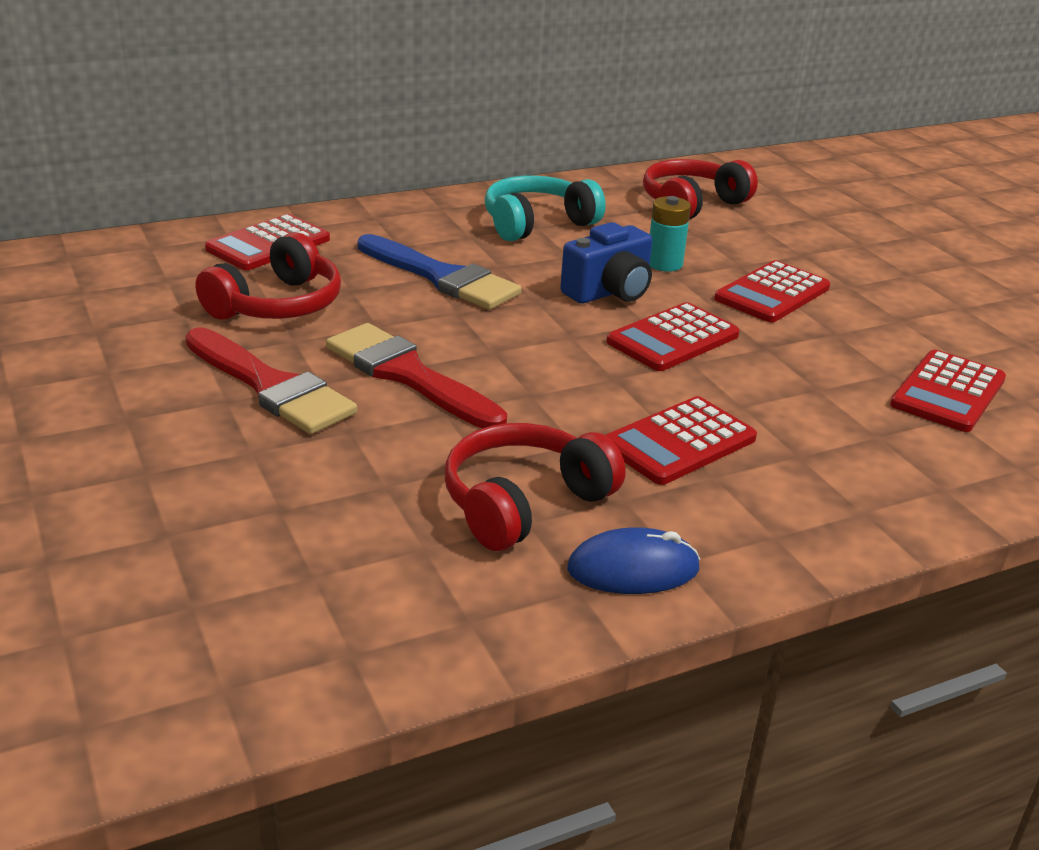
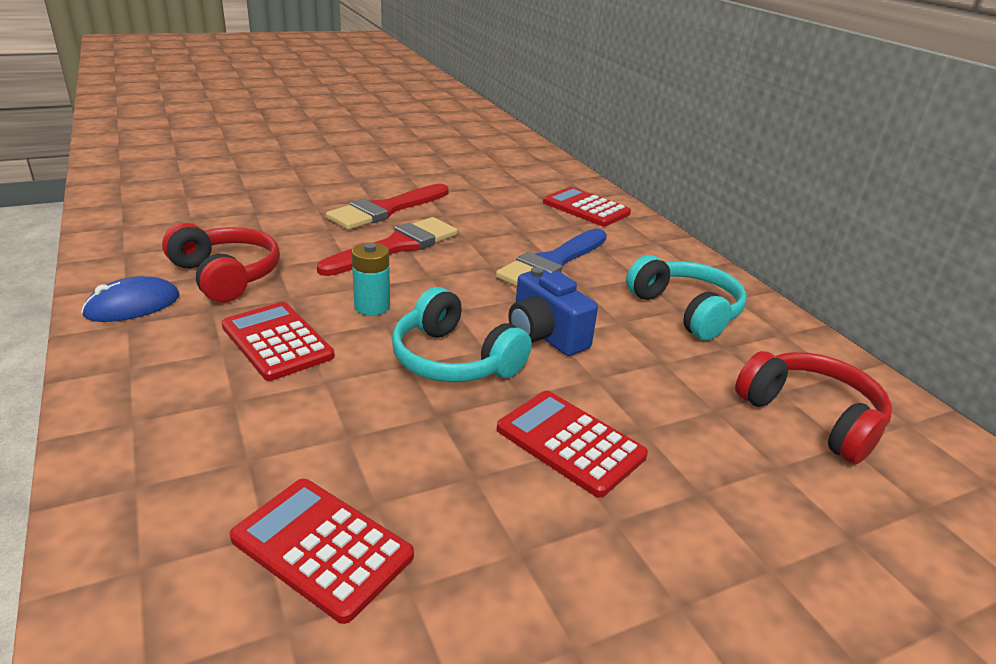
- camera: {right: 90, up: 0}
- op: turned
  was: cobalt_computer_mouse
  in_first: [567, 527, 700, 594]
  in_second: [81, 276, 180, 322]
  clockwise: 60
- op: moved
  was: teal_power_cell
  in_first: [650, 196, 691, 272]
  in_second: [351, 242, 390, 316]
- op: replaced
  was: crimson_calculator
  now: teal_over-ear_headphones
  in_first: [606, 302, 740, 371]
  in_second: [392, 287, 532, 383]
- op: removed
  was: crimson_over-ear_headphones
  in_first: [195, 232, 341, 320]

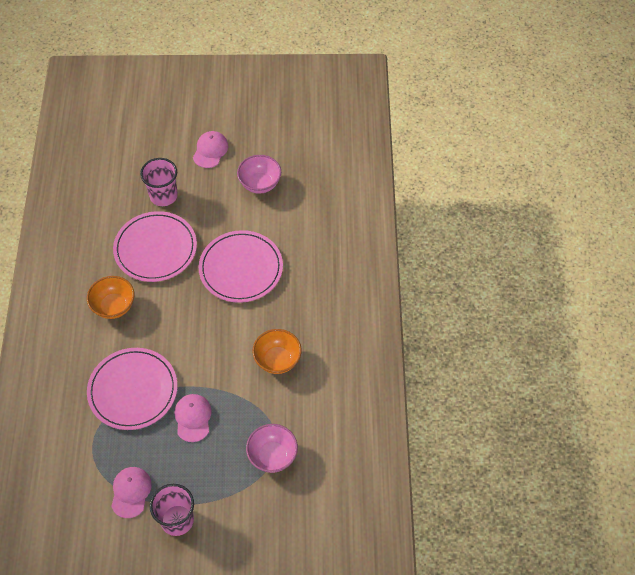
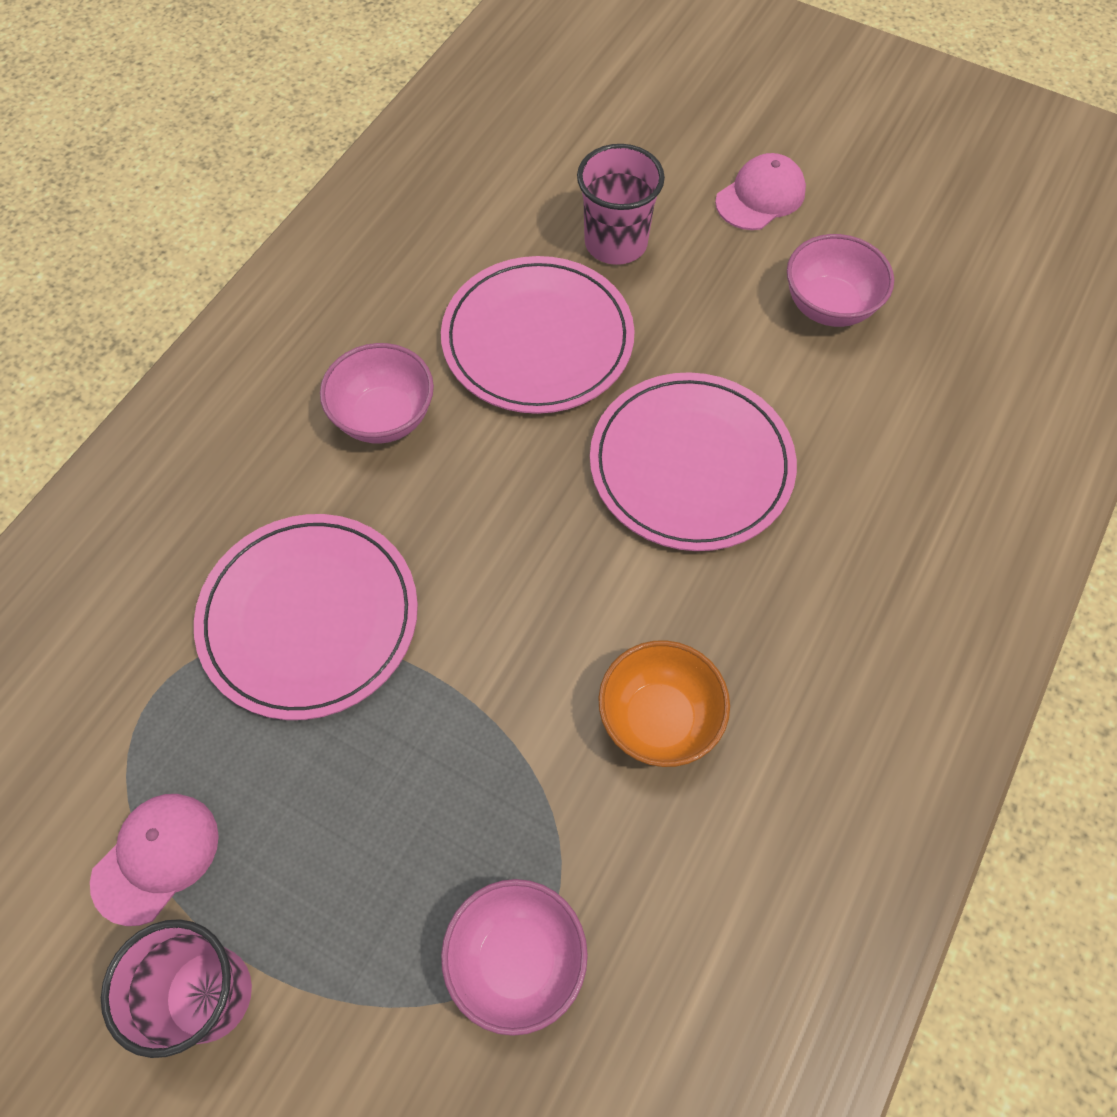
- camera: {right: 30, up: 5}
- op: recoloured
  was: orange_bowl
  now: rose-pink_bowl
  in_first: [87, 276, 135, 319]
  in_second: [320, 343, 434, 444]
- op: removed
  was: rose-pink_cap
  in_first: [174, 394, 212, 442]

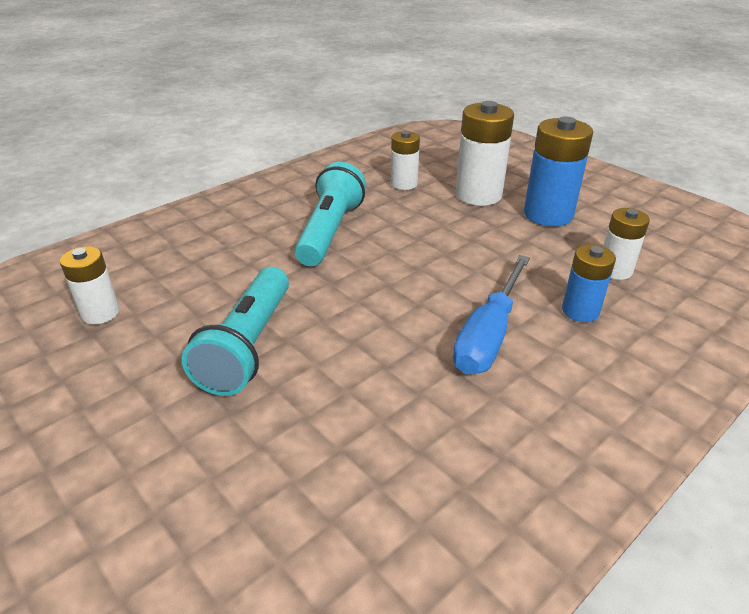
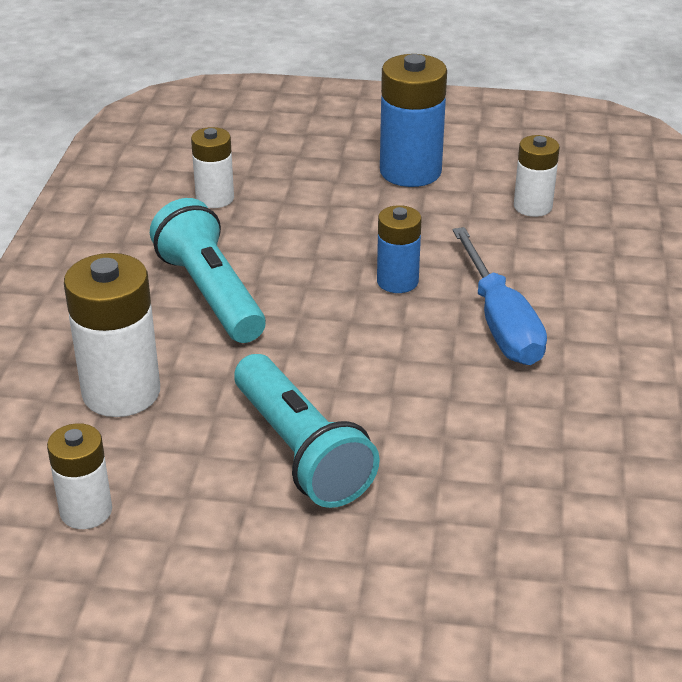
- camera: {right: -40, up: 0}
- op: moved
  was: pure_white_power_cell
  in_first: [456, 101, 514, 206]
  in_second: [64, 253, 160, 417]
- op: moved
  was: cobalt_power_cell
  in_first: [562, 244, 616, 322]
  in_second: [377, 205, 422, 293]

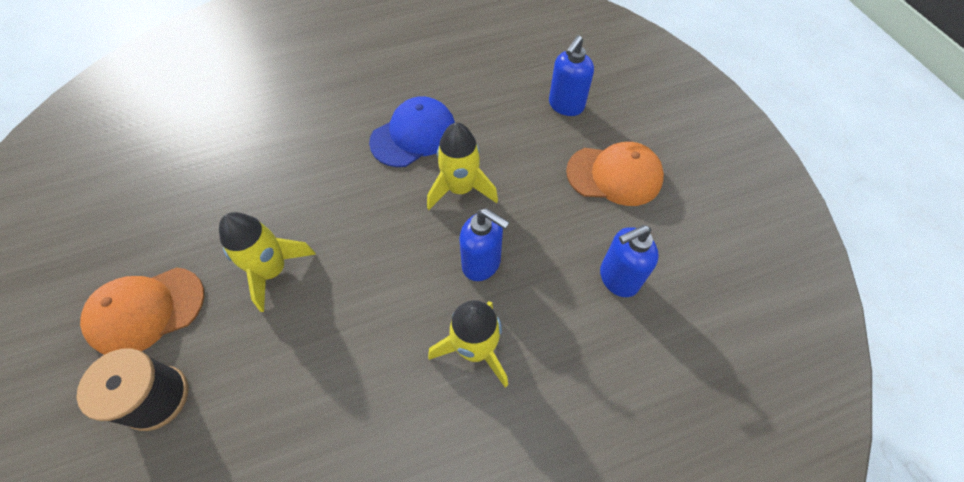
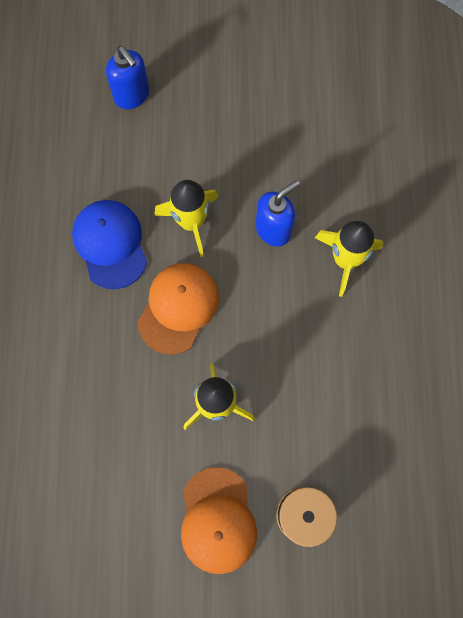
- camera: {right: -70, up: 15}
- op: moved
  was: orange_cap
  in_first: [566, 142, 664, 206]
  in_second: [137, 263, 219, 355]
- op: removed
  was: cobalt_soap_pump
  in_first: [600, 225, 659, 297]

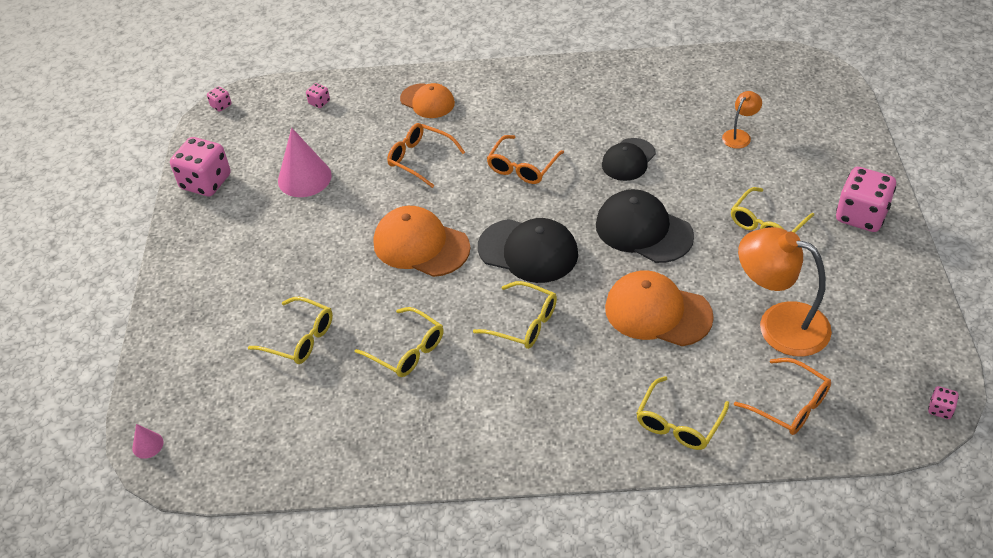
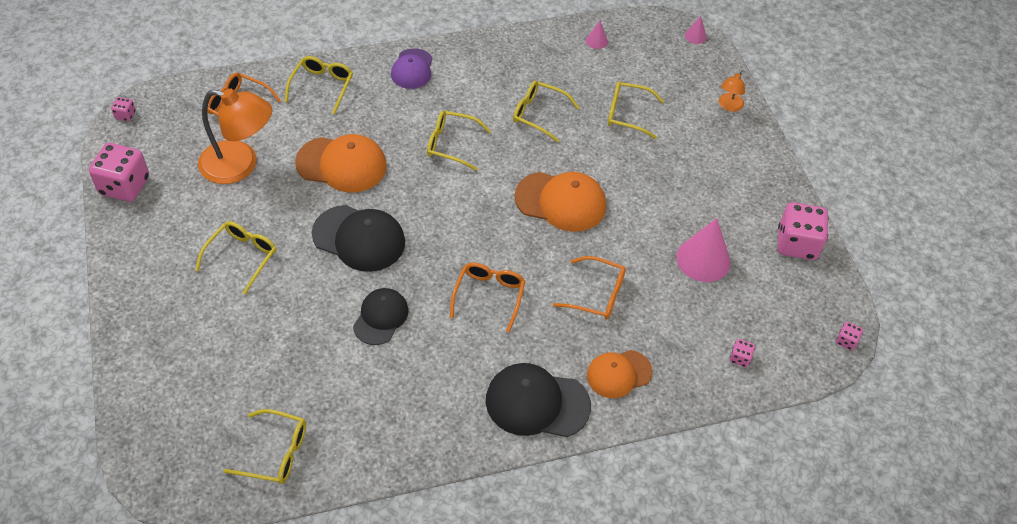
- camera: {right: 160, up: 5}
- op: moved
  was: rose-pink_game_die
  in_first: [836, 167, 896, 232]
  in_second: [89, 143, 149, 202]
- op: added
  now: golden_eyeglasses
  in_second: [224, 409, 306, 484]
- op: added
  now: royal_purple_cap
  in_second: [391, 48, 432, 89]
- op: moved
  was: jet-black_cap
  in_first: [478, 218, 578, 283]
  in_second: [486, 363, 591, 437]
- op: added
  now: rose-pink_cone_shape
  in_second: [586, 21, 608, 49]
- op: turned
  was: orange_cap
  in_first: [400, 83, 455, 118]
  in_second: [587, 350, 653, 398]
  clockwise: -45
- op: moved
  was: orange_reading_lamp
  in_first: [722, 91, 762, 149]
  in_second: [719, 70, 745, 112]

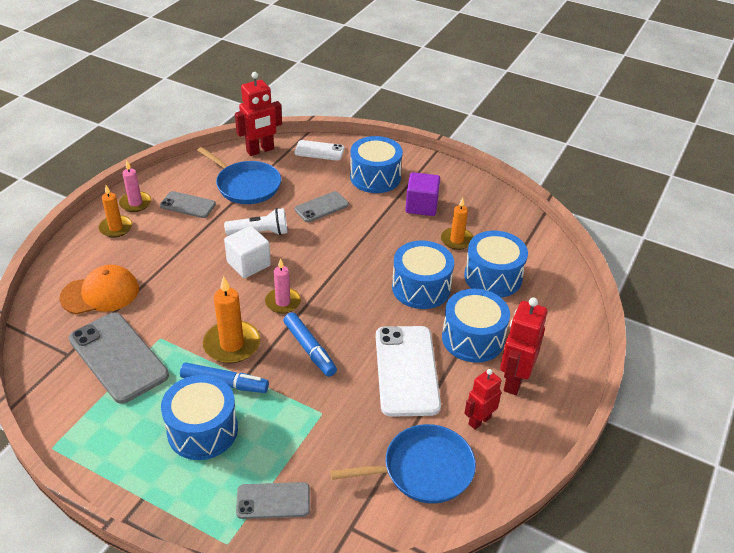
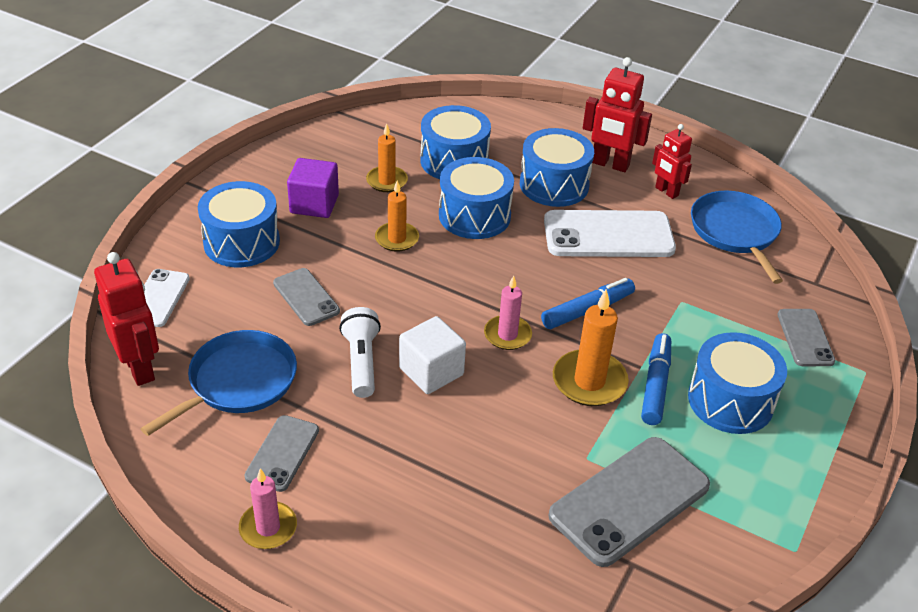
- camera: {right: -90, up: 0}
- op: moved
  was: orange_candle
  in_first: [99, 185, 132, 237]
  in_second: [375, 180, 419, 252]
- op: removed
  was: orange_cap
  in_first: [59, 265, 139, 314]

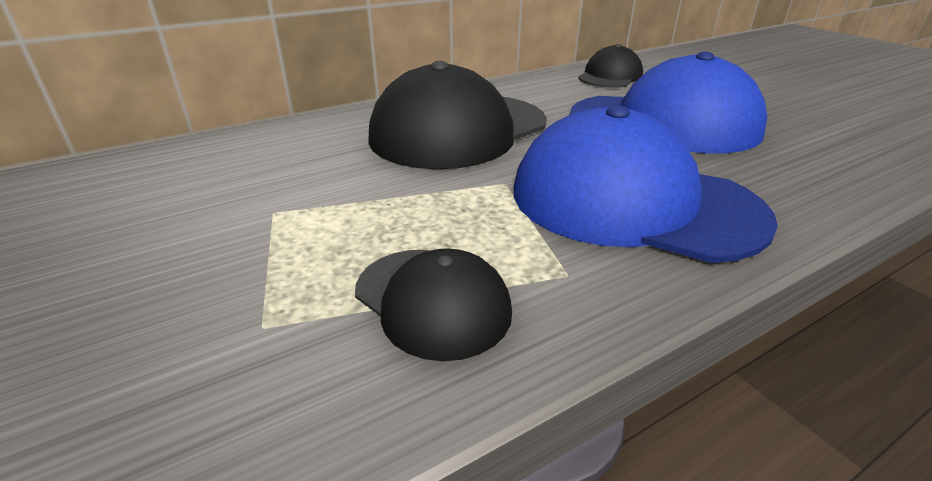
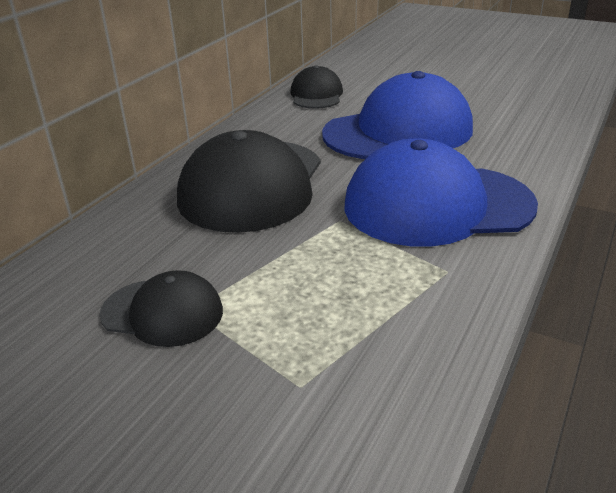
- camera: {right: -30, up: 0}
- op: moved
  was: jet-black_cap
  in_first: [355, 248, 512, 361]
  in_second: [100, 270, 223, 347]

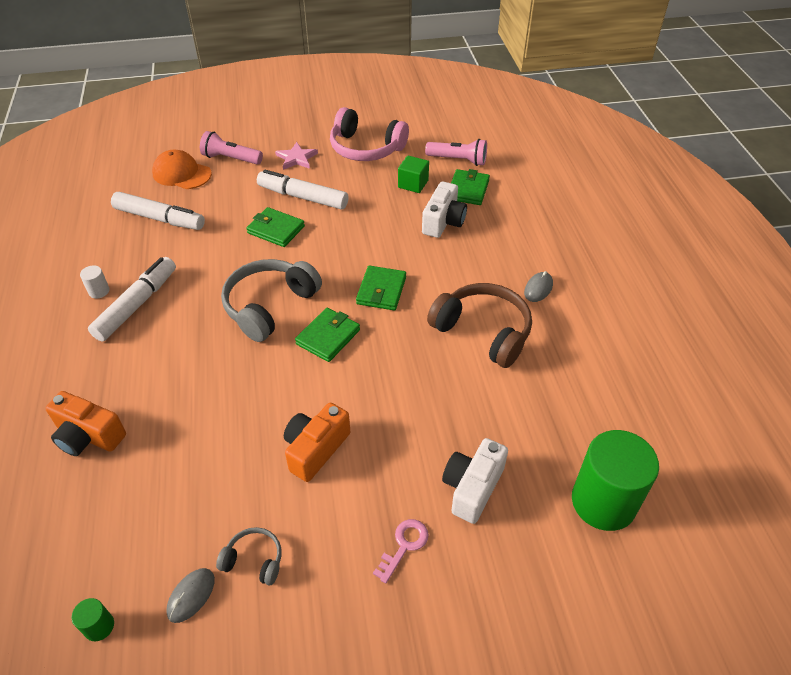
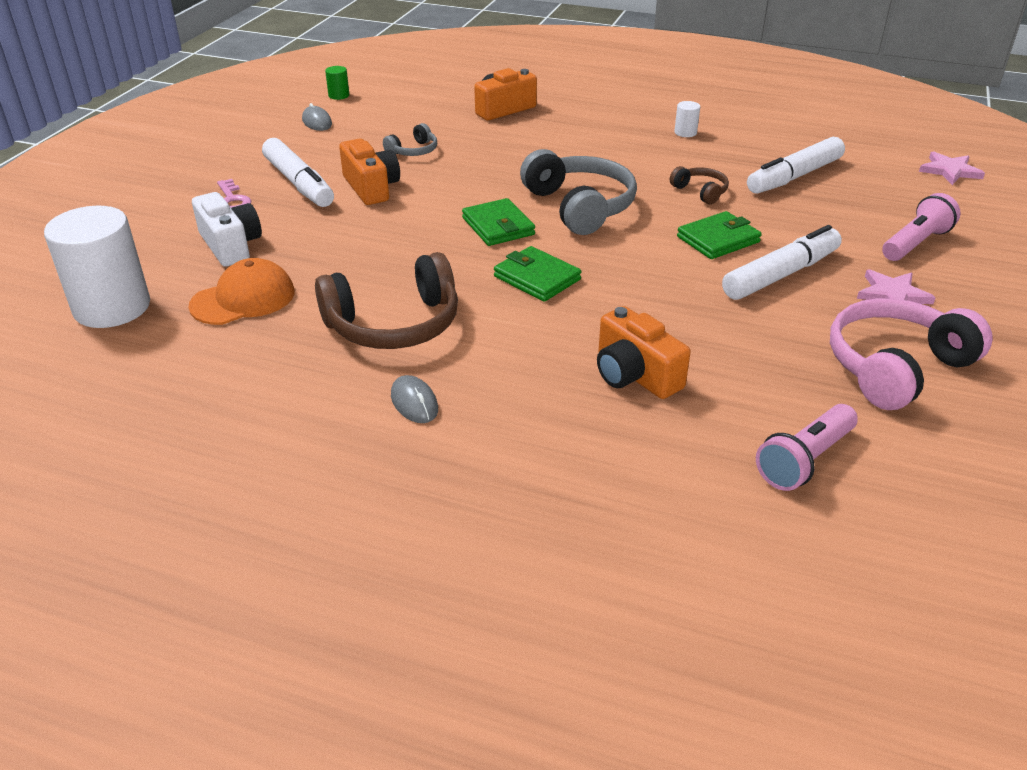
- camera: {right: 120, up: -10}
- op: recoloured
  was: emerald_cylinder
  now: pure_white_cylinder
  in_first: [572, 430, 659, 531]
  in_second: [44, 206, 150, 328]
- op: moved
  was: orange_cap
  in_first: [152, 150, 212, 189]
  in_second: [188, 258, 295, 325]
- op: moved
  was: pure_white_felt_pen
  in_first: [88, 257, 176, 341]
  in_second: [262, 138, 334, 207]
- op: moved
  was: gray_over-ear_headphones
  in_first: [216, 527, 281, 585]
  in_second: [383, 123, 437, 156]
- op: recoloured
  was: pure_white_compact_camera
  now: orange_compact_camera
  in_first: [422, 181, 467, 238]
  in_second: [597, 306, 691, 399]
- op: added
  now: russet_over-ear_headphones
  in_second: [670, 166, 729, 205]
- op: added
  now: rose-pink_star
  in_second: [919, 151, 985, 185]
- op: removed
  was: emerald_cube
  in_first: [398, 156, 429, 193]
- op: removed
  was: emerald_card_wallet
  in_first: [451, 169, 490, 205]

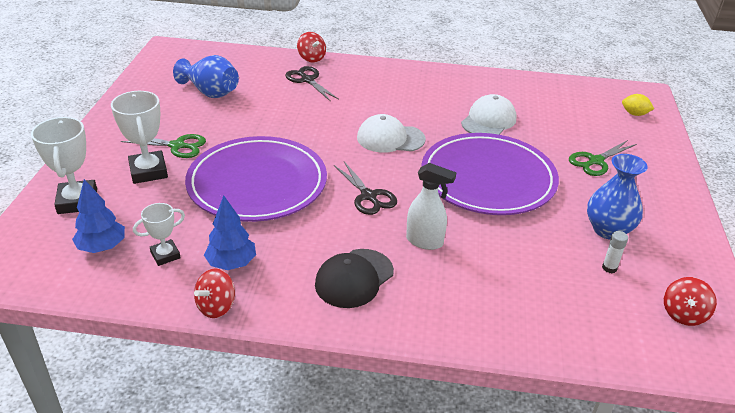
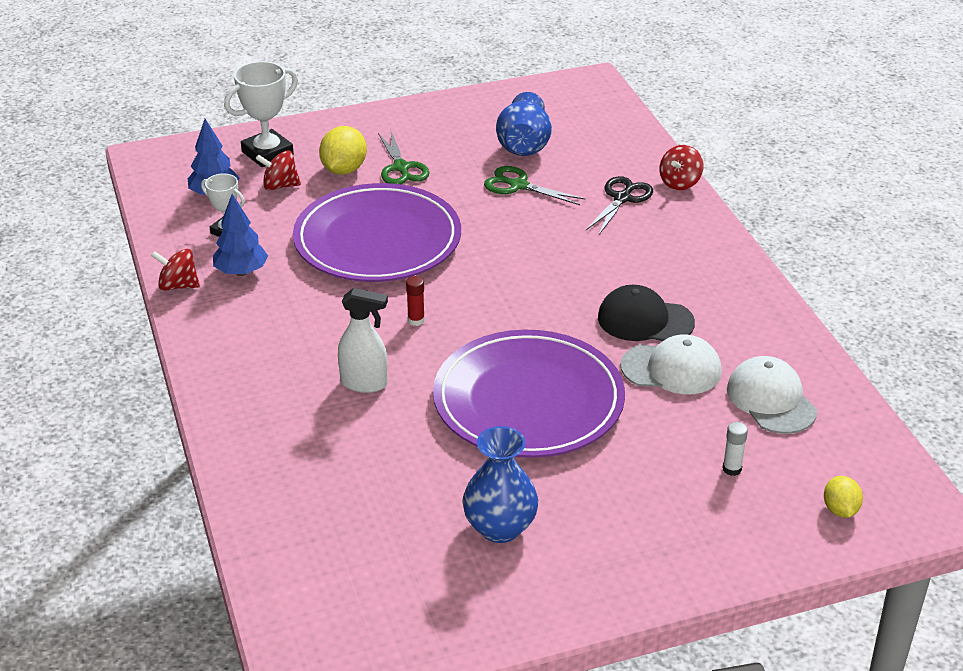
- camera: {right: 65, up: 0}
- op: moved
  was: crimson_toy_top
  in_first: [664, 277, 717, 326]
  in_second: [256, 150, 301, 191]
- op: replaced
  was: pure_white_prize_cup
  now: golden_lemon
  in_first: [111, 91, 168, 184]
  in_second: [319, 126, 367, 175]
- op: turned
  was: pure_white_sprayer
  in_first: [406, 163, 457, 250]
  in_second: [338, 288, 388, 393]
  clockwise: -75
- op: replaced
  was: jet-black_pair_of_scissors
  now: crimson_glue_stick
  in_first: [334, 161, 397, 215]
  in_second: [406, 276, 425, 326]
- op: moved
  was: emerald_pair_of_scissors
  in_first: [569, 140, 637, 176]
  in_second: [484, 166, 586, 205]
- op: moved
  was: jet-black_cap
  in_first: [315, 249, 394, 308]
  in_second: [598, 285, 695, 341]
- op: moved
  was: pure_white_glue_stick
  in_first: [602, 231, 628, 273]
  in_second: [723, 422, 748, 476]
- op: moved
  was: pure_white_cap
  in_first: [357, 114, 426, 153]
  in_second: [727, 356, 817, 434]

